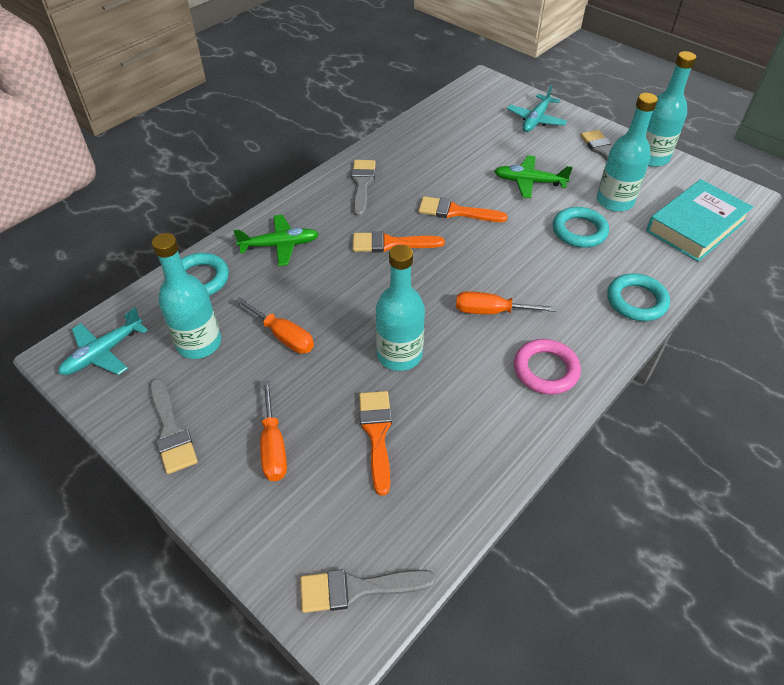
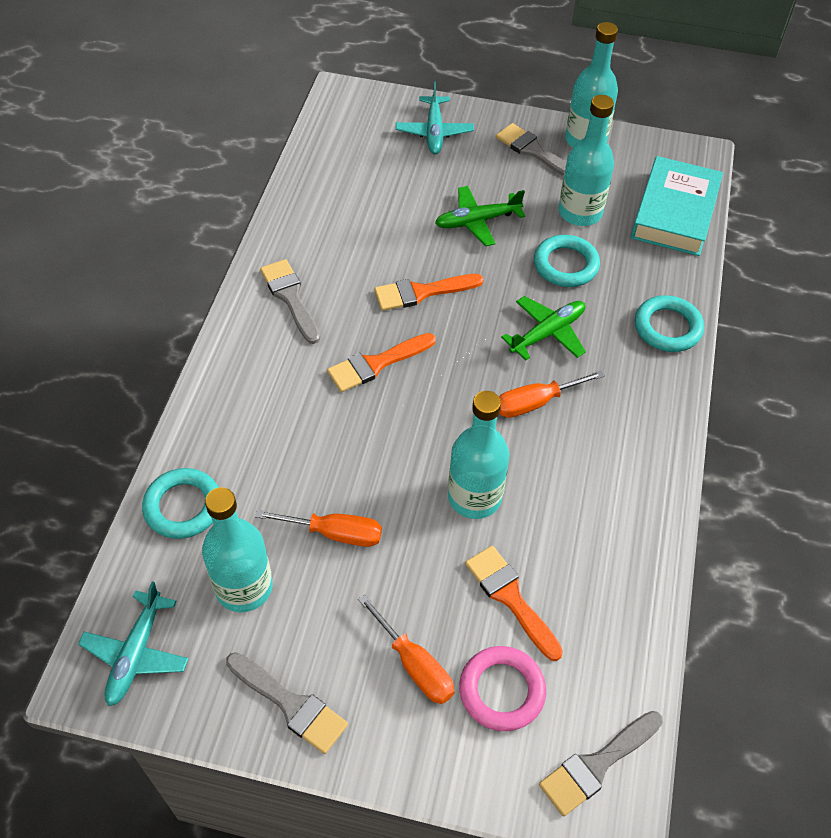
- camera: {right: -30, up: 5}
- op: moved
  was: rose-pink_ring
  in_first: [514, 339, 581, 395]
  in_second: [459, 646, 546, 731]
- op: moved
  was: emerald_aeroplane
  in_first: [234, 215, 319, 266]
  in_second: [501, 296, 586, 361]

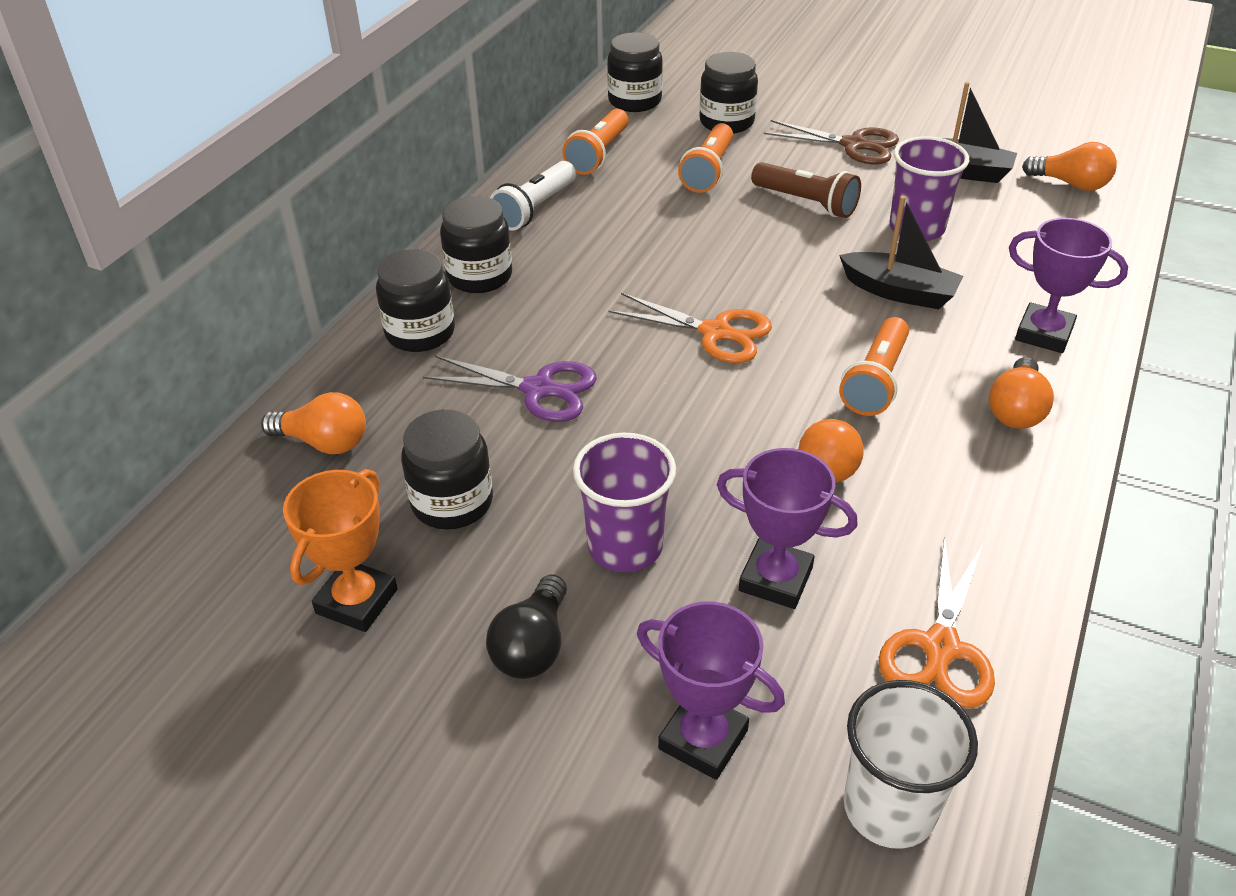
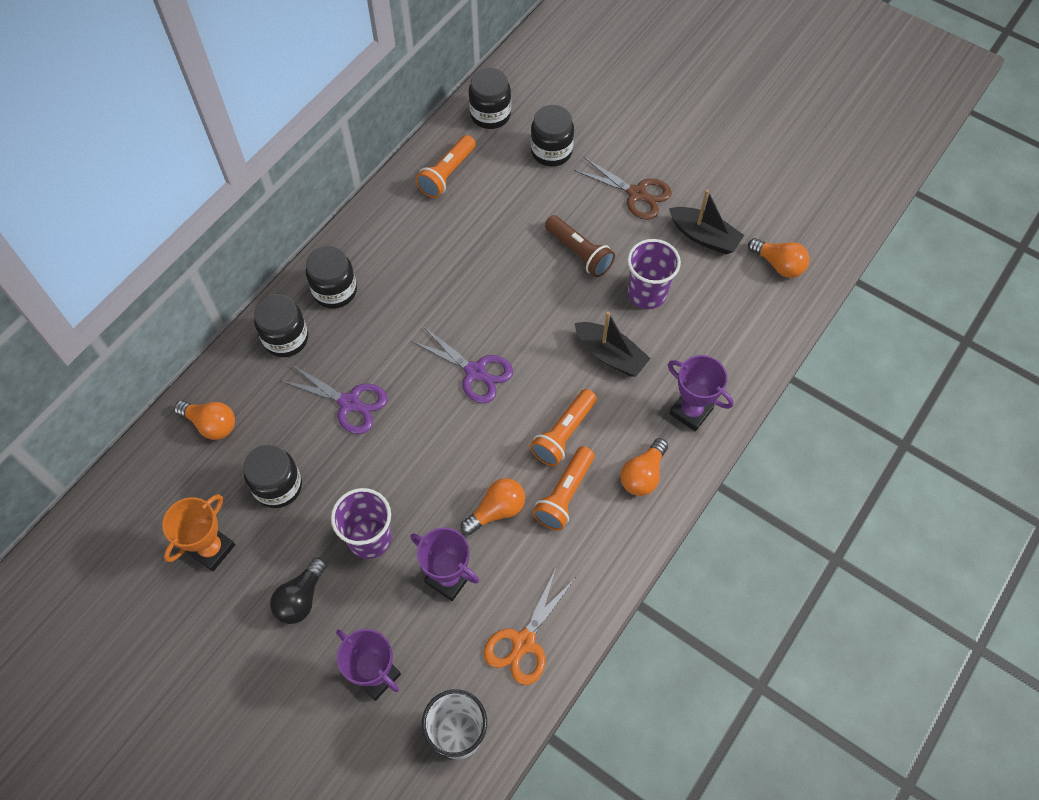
- camera: {right: 10, up: 20}
- op: recoloured
  was: orange_pair_of_scissors
  now: royal_purple_pair_of_scissors
  in_first: [608, 293, 772, 363]
  in_second: [411, 326, 513, 404]
- op: moved
  was: orange_flashlight
  in_first: [678, 123, 733, 193]
  in_second: [532, 446, 594, 531]
- op: removed
  was: pure_white_flashlight
  in_first: [490, 161, 576, 231]

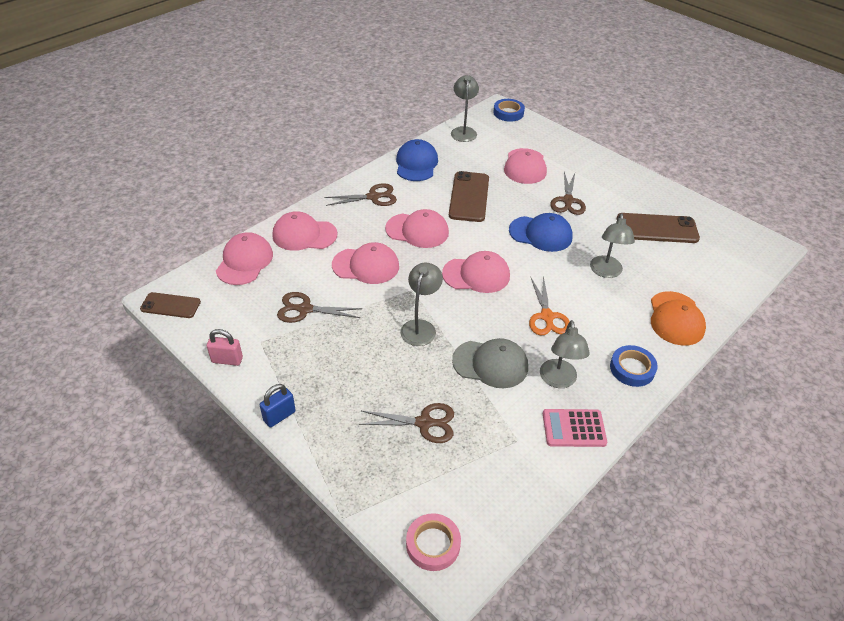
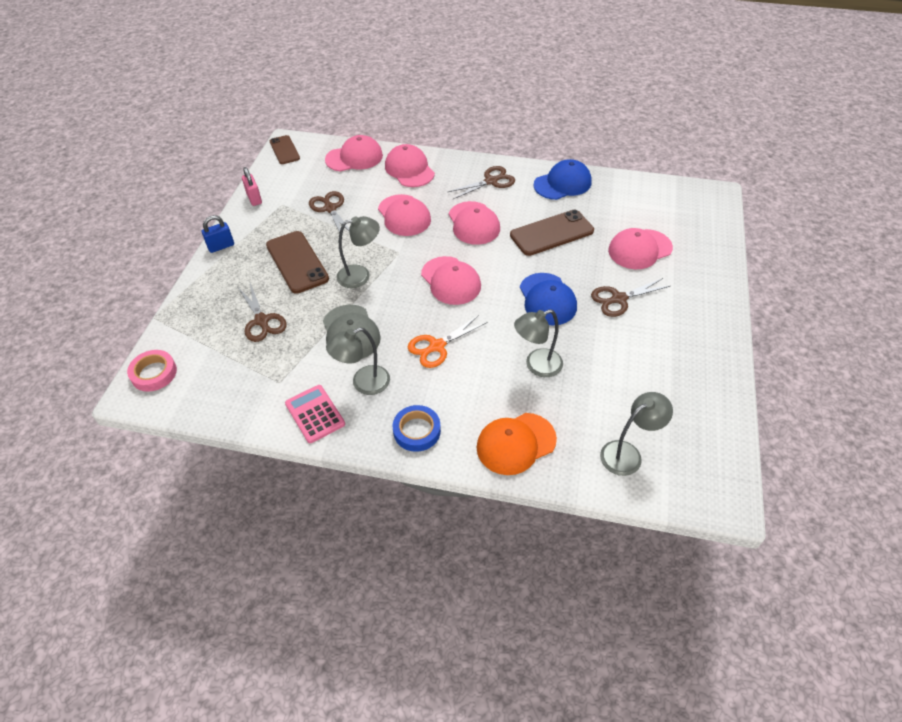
- camera: {right: 60, up: 5}
- op: turned
  was: cobalt_padlock
  in_first: [260, 384, 296, 427]
  in_second: [202, 215, 234, 253]
  clockwise: -45
- op: moved
  was: russet_mobile_phone
  in_first: [617, 213, 700, 243]
  in_second: [266, 231, 329, 294]
- op: turned
  was: russet_pair_of_scissors
  in_first: [325, 183, 397, 206]
  in_second: [448, 166, 515, 199]
  clockwise: -75
- op: moved
  was: gray_reading_lamp
  in_first: [451, 75, 479, 142]
  in_second: [600, 392, 673, 476]
- op: removed
  was: cobalt_tape
  in_first: [493, 99, 525, 122]

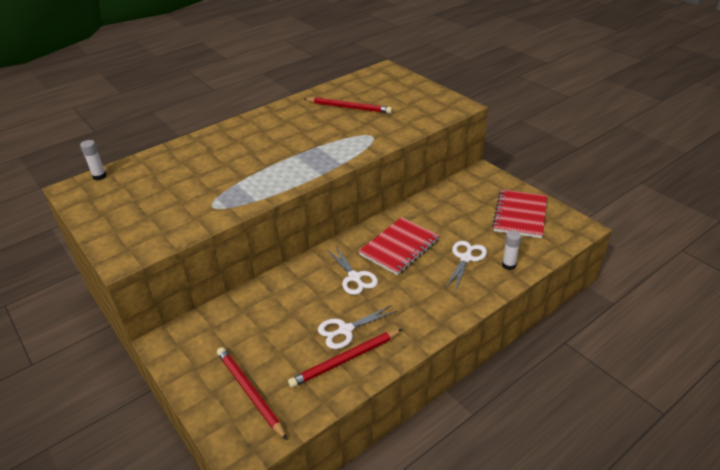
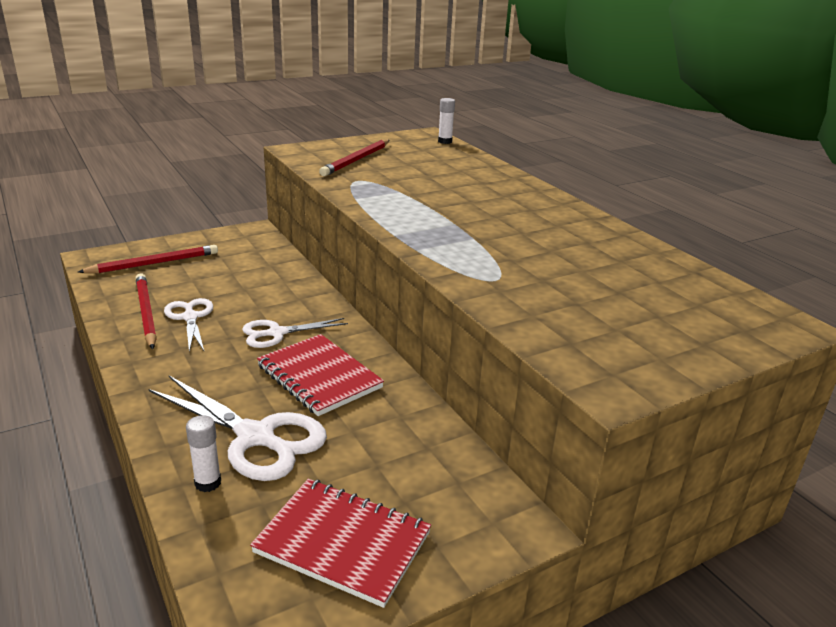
- camera: {right: 95, up: -10}
- op: resized
  was: pure_white_pair_of_scissors
  in_first: [445, 241, 487, 291]
  in_second: [149, 376, 327, 481]
  ratio: 1.63
- op: moved
  was: crimson_lead_pencil
  in_first: [304, 97, 392, 114]
  in_second: [319, 140, 390, 176]

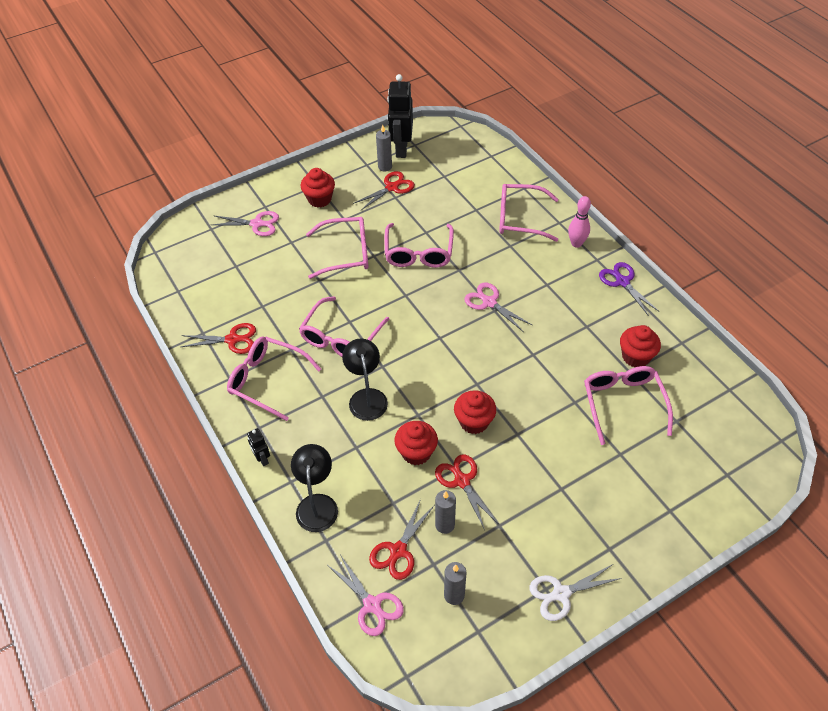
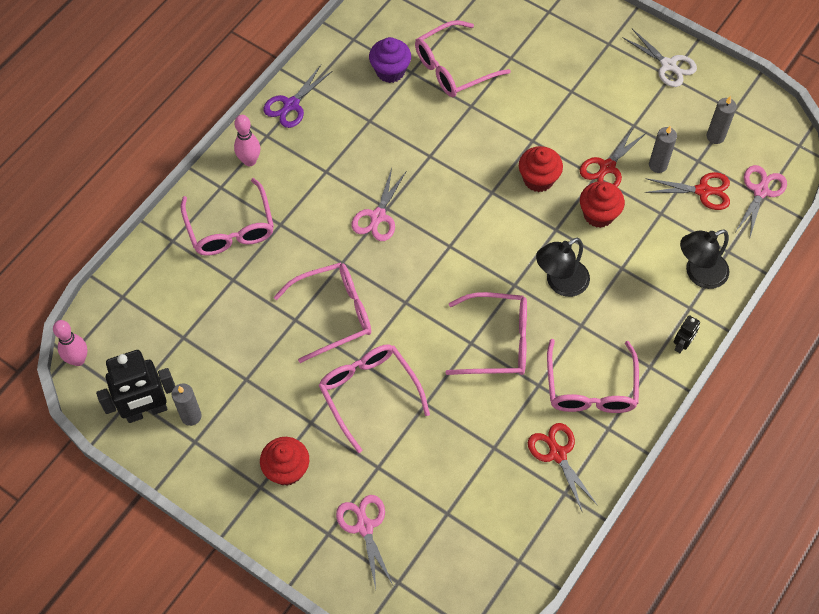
- camera: {right: -115, up: 10}
- op: added
  now: rose-pink_bowling_pin
  in_second: [53, 320, 87, 366]
- op: recoloured
  was: crimson_fairy_cake
  now: royal_purple_fairy_cake
  in_first: [620, 325, 661, 367]
  in_second: [369, 37, 411, 83]
- op: removed
  was: crimson_pair_of_scissors
  in_first: [353, 171, 415, 210]

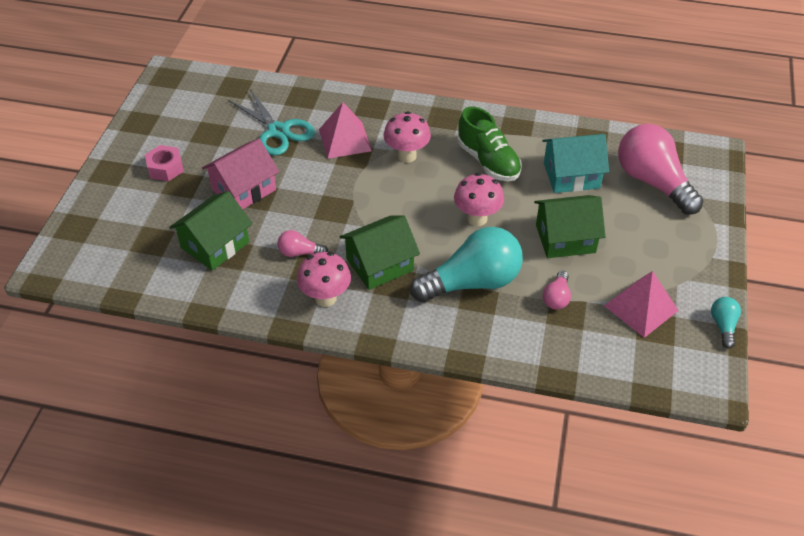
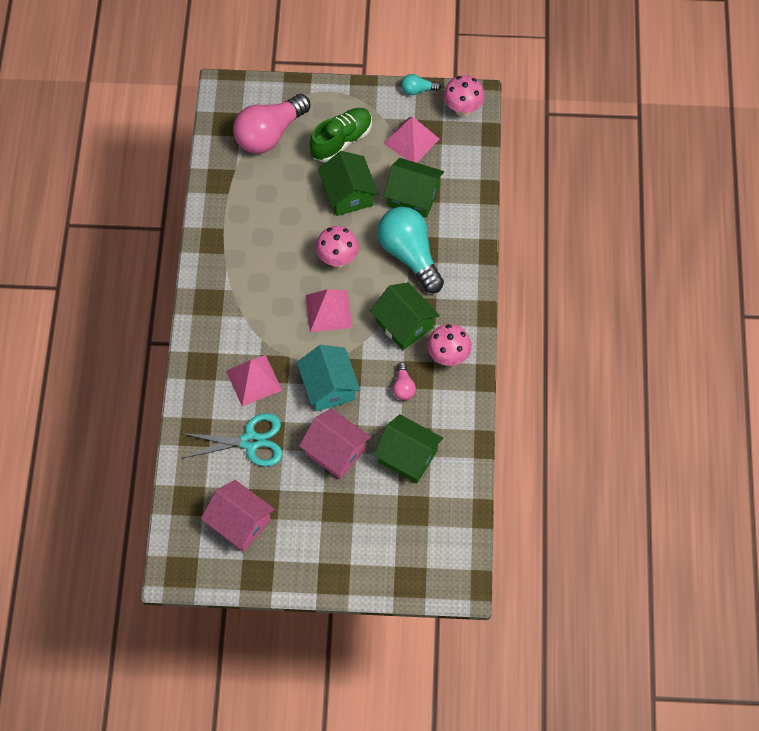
- camera: {right: -100, up: 15}
- op: turned
  was: teal_pair_of_scissors
  in_first: [229, 89, 315, 155]
  in_second: [180, 413, 283, 467]
  clockwise: 45
- op: added
  now: rose-pink_toy_house
  in_second: [201, 480, 275, 552]
- op: moved
  was: teal_toy_house
  in_first: [542, 134, 609, 193]
  in_second: [297, 345, 360, 411]
- op: added
  now: rose-pink_solid_pyramid
  in_second: [306, 289, 352, 332]
- op: moved
  was: emerald_shoe
  in_first: [458, 106, 522, 181]
  in_second: [310, 108, 372, 162]
- op: replaced
  was: rose-pink_lightbulb
  now: emerald_toy_house
  in_first: [543, 271, 571, 310]
  in_second: [384, 158, 444, 218]
- op: moved
  was: rose-pink_mushroom
  in_first: [383, 112, 431, 163]
  in_second: [444, 75, 485, 117]
- op: removed
  was: rose-pink_nut
  in_first: [145, 145, 184, 181]

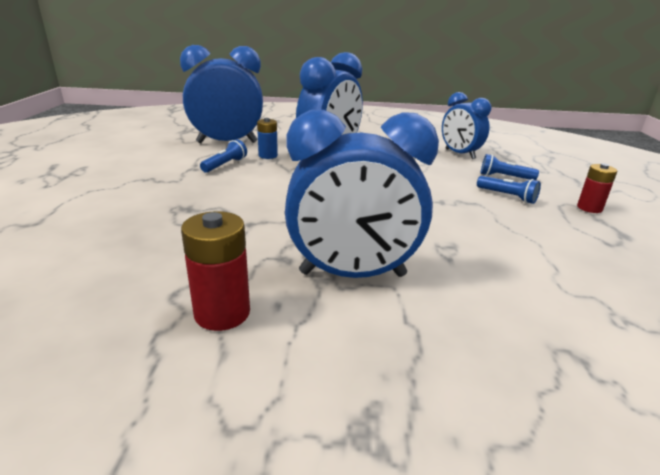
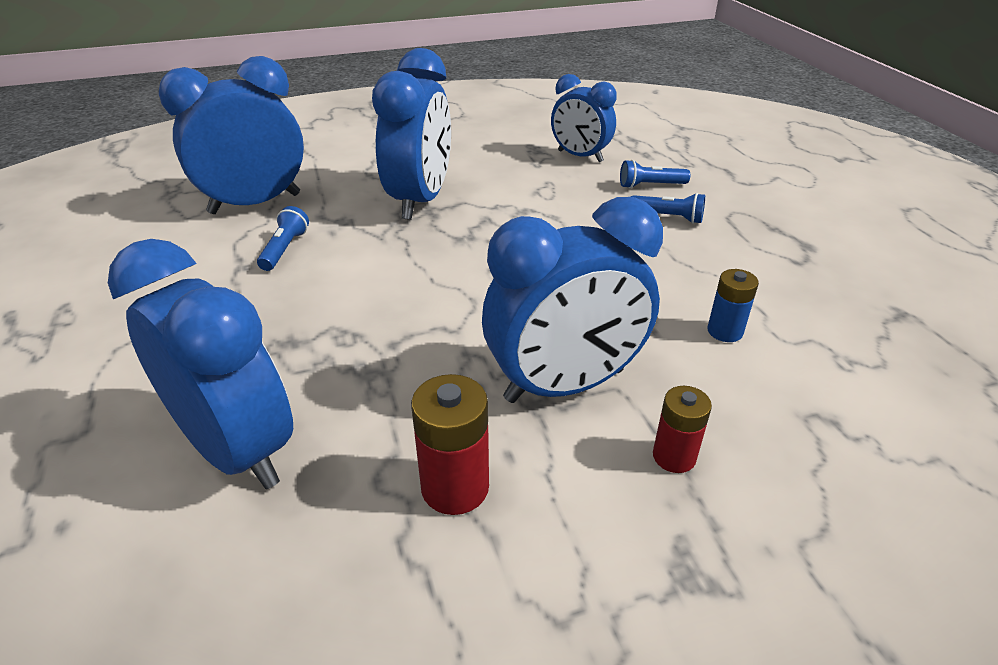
- camera: {right: -20, up: 10}
- op: added
  now: cobalt_clock
  in_second: [108, 239, 293, 489]
- op: moved
  was: crimson_power_cell
  in_first: [577, 163, 617, 213]
  in_second: [653, 386, 712, 473]
- op: moved
  was: cobalt_power_cell
  in_first: [257, 118, 278, 159]
  in_second: [708, 269, 759, 342]

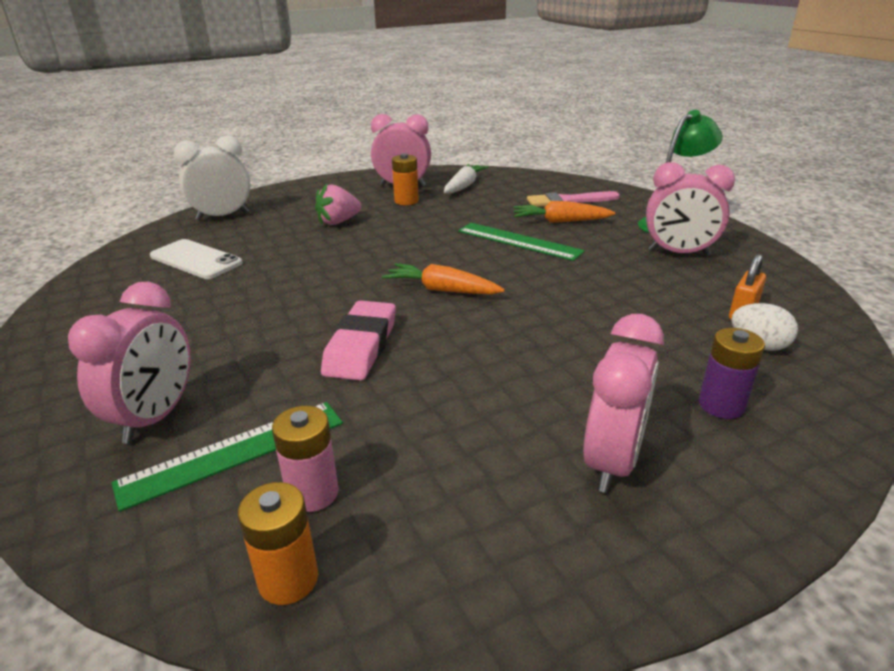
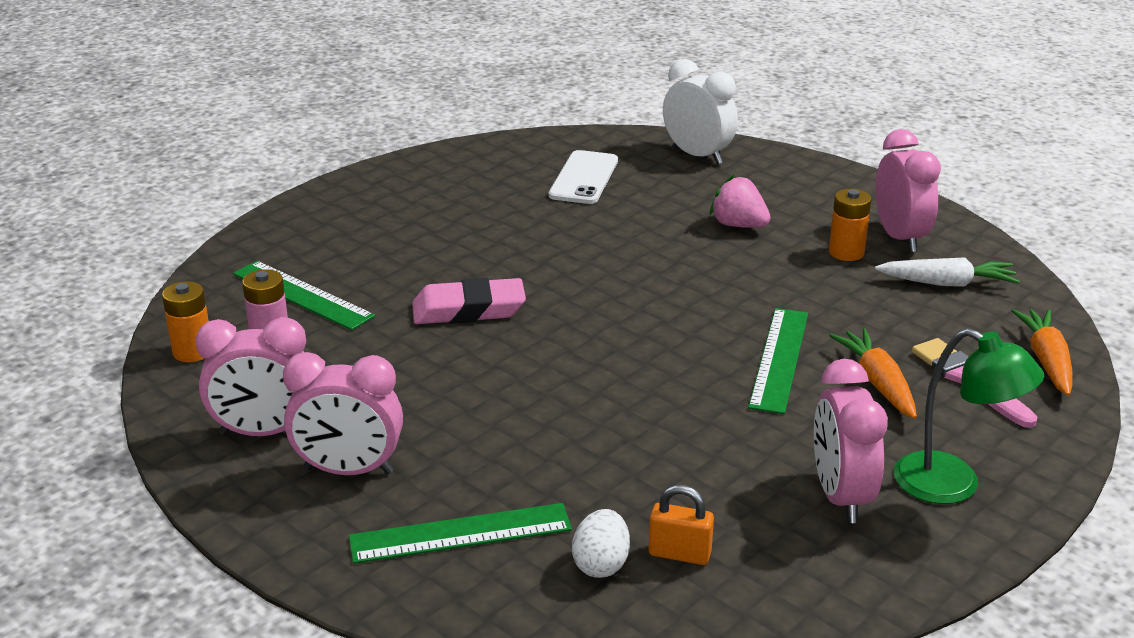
- camera: {right: 70, up: 0}
- op: moved
  was: rose-pink_clock
  in_first: [68, 282, 191, 444]
  in_second: [195, 317, 306, 436]
- op: replaced
  was: royal_purple_power_cell
  now: emerald_measuring_stick
  in_first: [699, 328, 765, 419]
  in_second: [349, 503, 572, 564]
- op: moved
  was: orange_carrot
  in_first: [382, 263, 505, 295]
  in_second: [1011, 309, 1073, 396]

